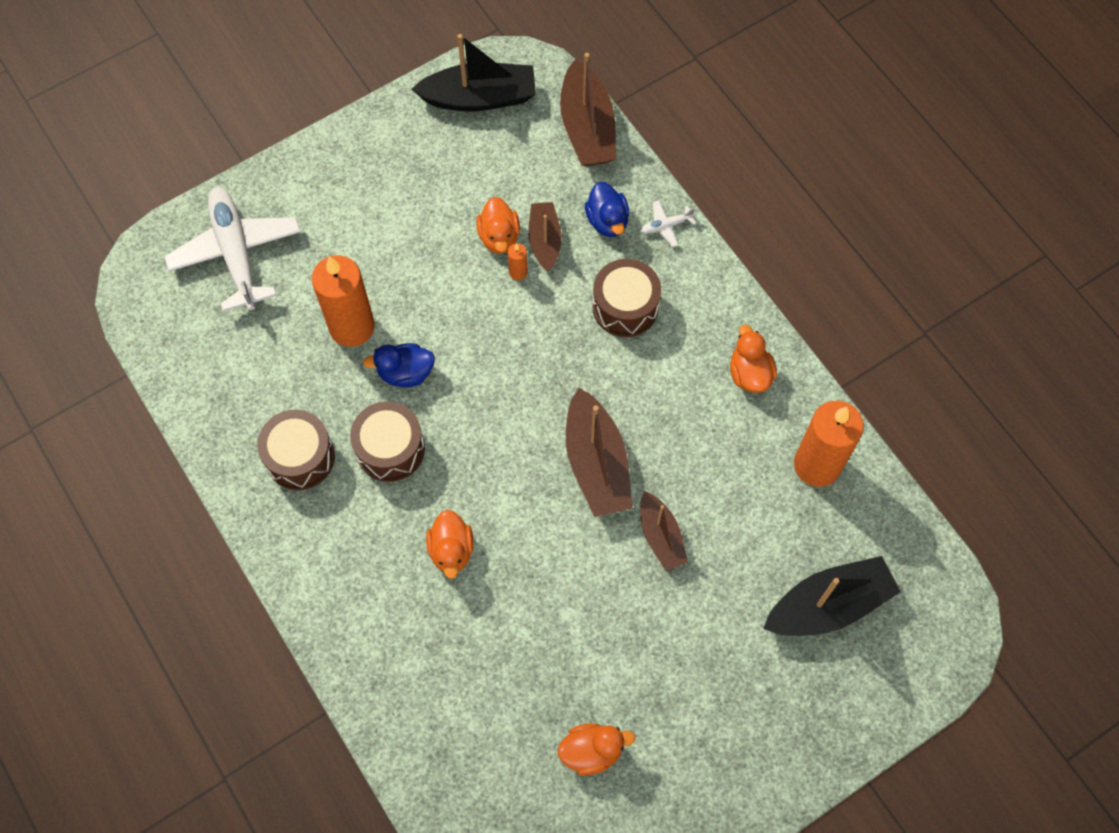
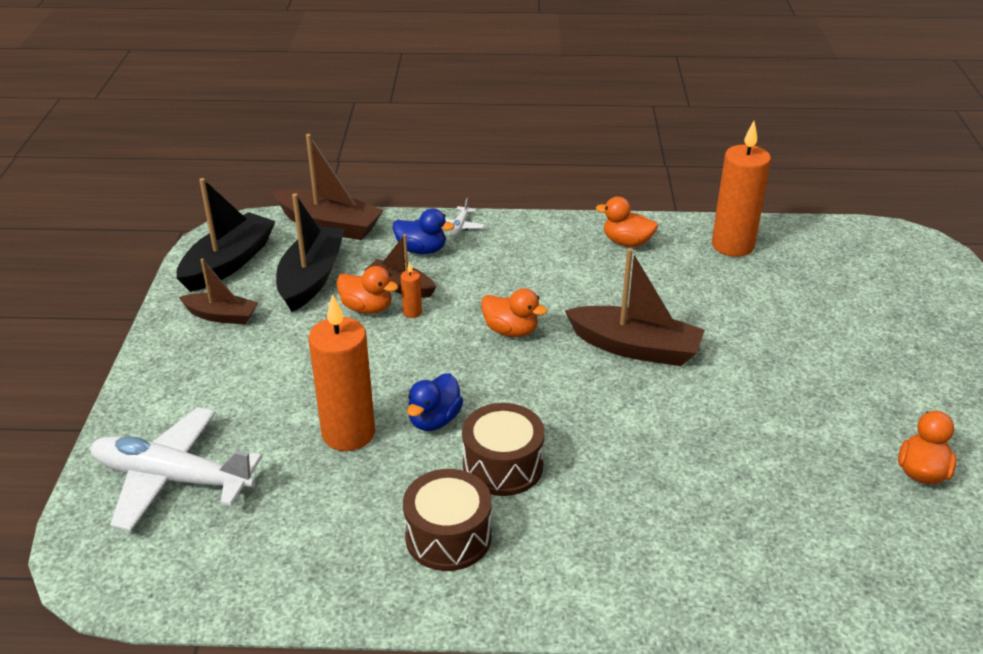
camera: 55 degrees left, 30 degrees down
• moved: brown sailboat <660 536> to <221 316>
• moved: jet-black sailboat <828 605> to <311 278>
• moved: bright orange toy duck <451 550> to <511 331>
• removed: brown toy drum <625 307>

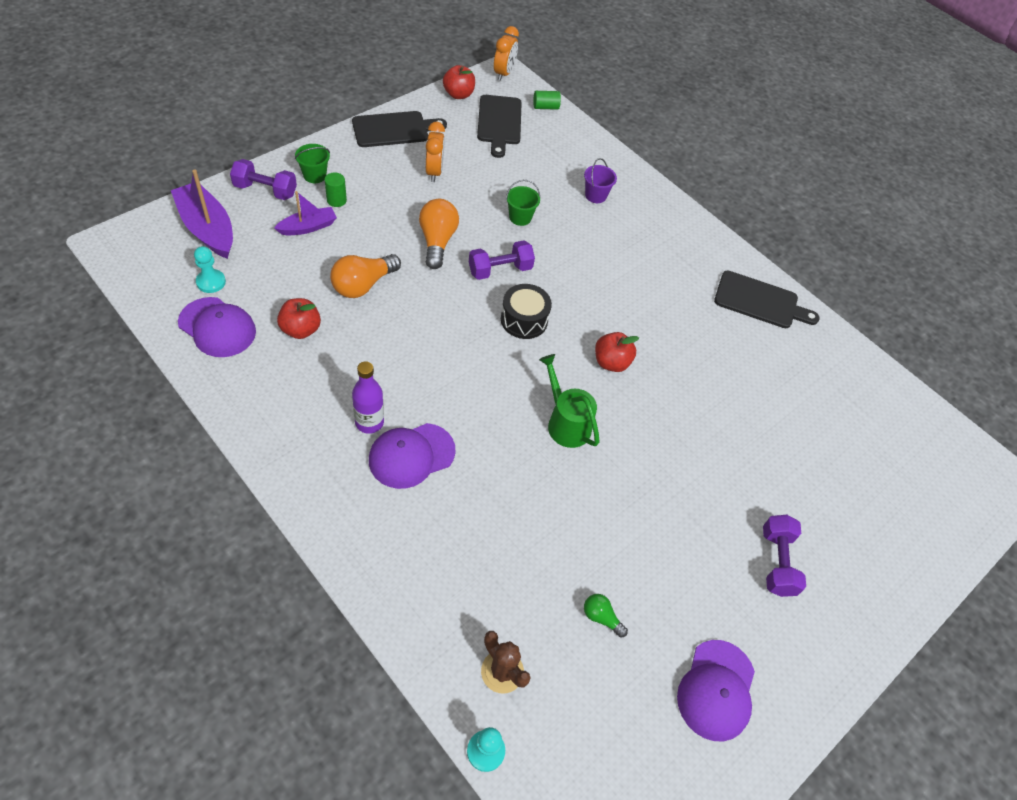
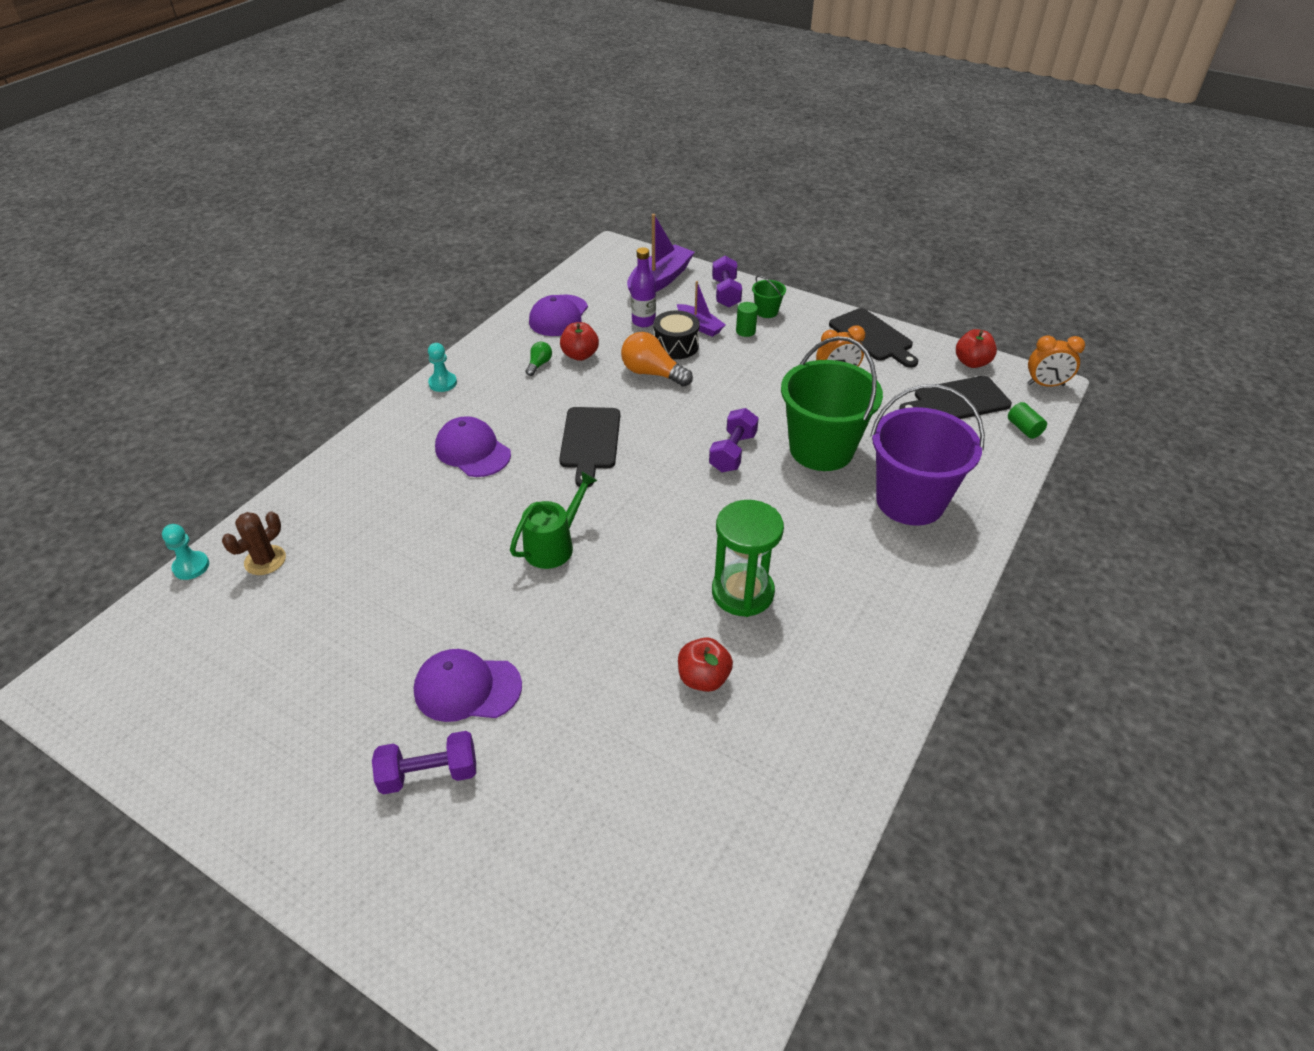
camera: 80 degrees right, 10 degrees down
• moved: purple peaked cap <716 690> to <467 688>
• moved: teal game pawn <211 282> to <443 383>
• moved: emerald light bulb <601 617> to <539 364>
• moved: jet-black bread board <760 301> to <590 441>
• moved: purple bottle <369 422> to <643 321>
• moved: jet-black toy drum <524 320> to <676 345>
• moved: red apple fruit <611 362> to <703 678>
• turned: purple hand weight <500 270> = <733 452> 60 degrees clockwise
• added: emerald sand timer <742 592>
• resized: emerald sand bucket <520 217> = <821 449> x2.40
• resized: purple sand bucket <595 195> = <910 501> x2.40
• removed: bright orange light bulb <437 241>

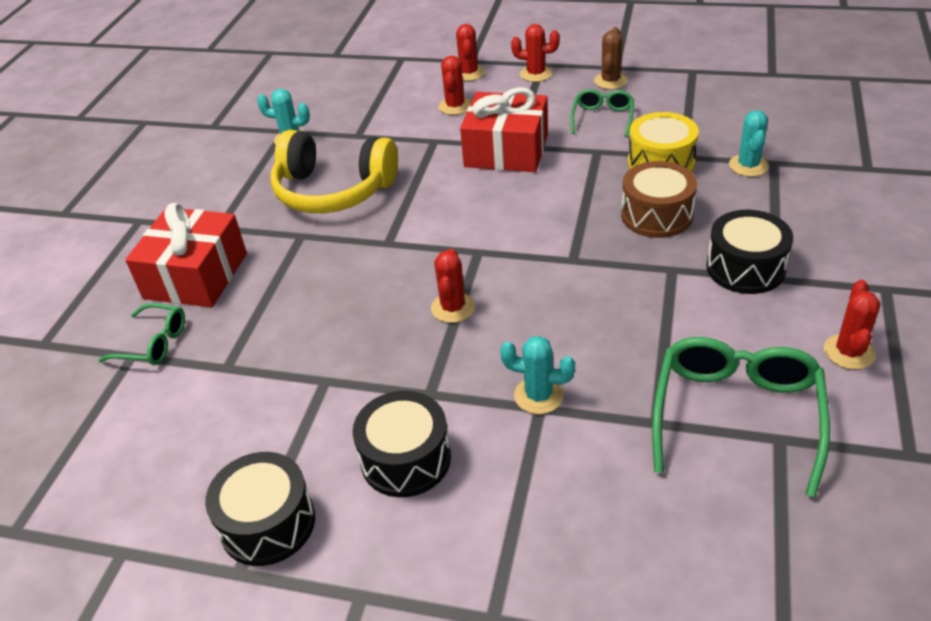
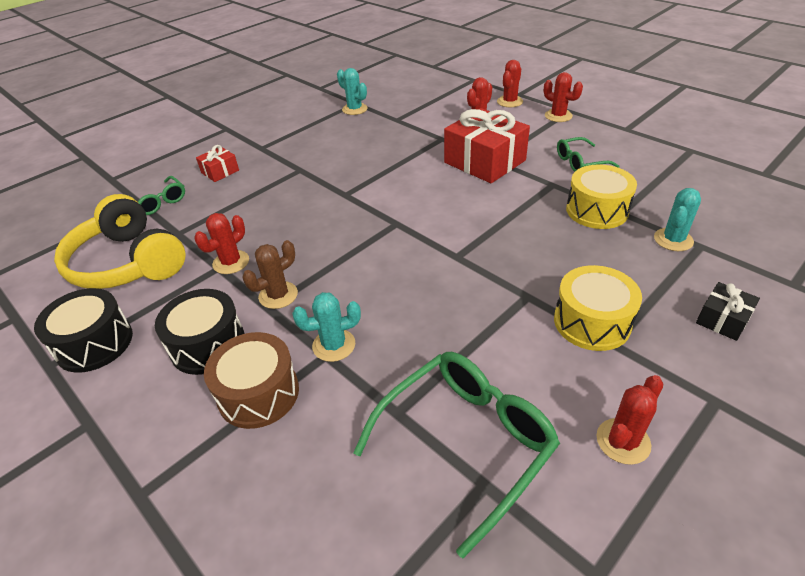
camera: 30 degrees right, 0 degrees up
• moved: yellow headphones <333 190> to <128 263>
• moved: red prickly plant <453 308> to <231 262>
• resized: red present <196 276> = <220 171> x0.48
• moved: brown toy drum <656 215> to <258 393>
• moved: brown prickly plant <610 81> to <278 295>
• turned: teal prickly plant <538 395> = <334 345> 60 degrees counterclockwise
• recoloured: jet-black toy drum <745 268> to yellow toy drum <592 322>
• turned: emerald glasses <602 118> = <580 162> 150 degrees counterclockwise
• added: jet-black present <722 319>

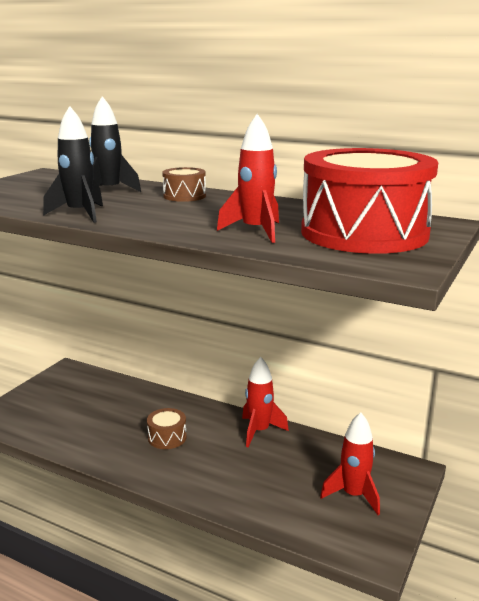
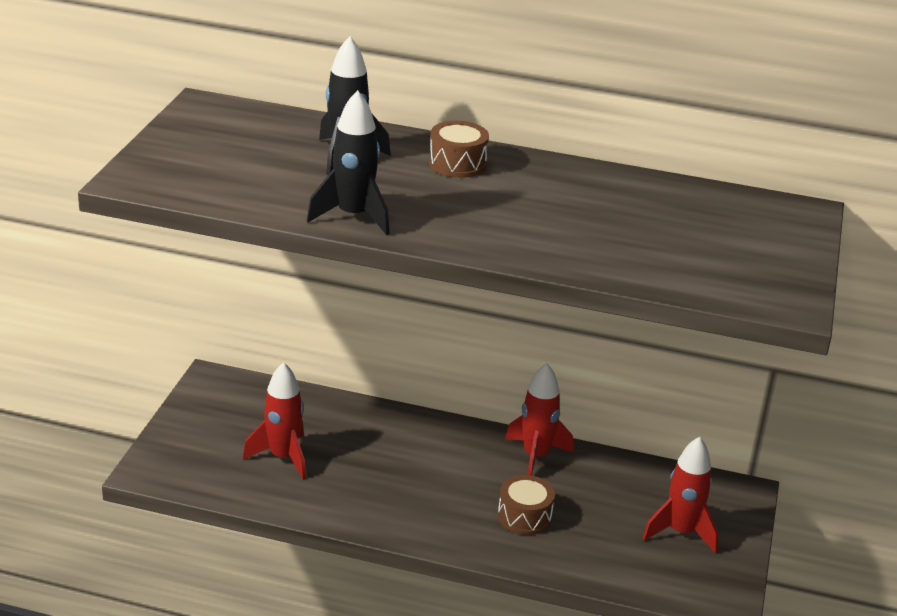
camera: 15 degrees left, 10 degrees up
• moved: red toy rocket <256 231> to <283 457>
• moved: brown toy drum <167 437> to <524 516>
• removed: red toy drum <364 233>

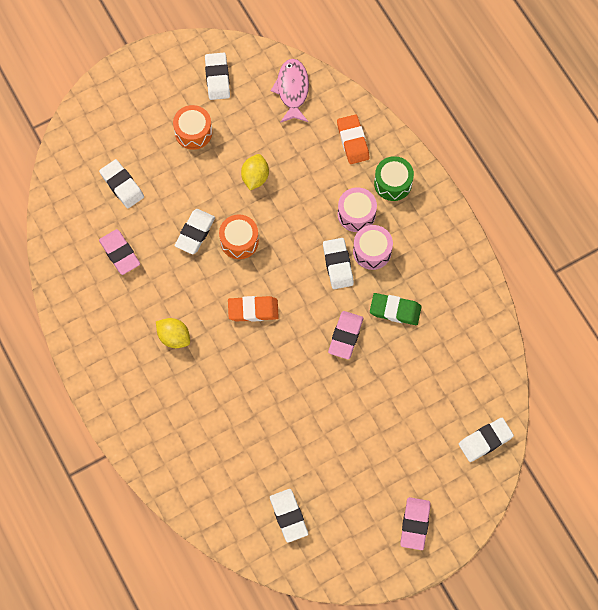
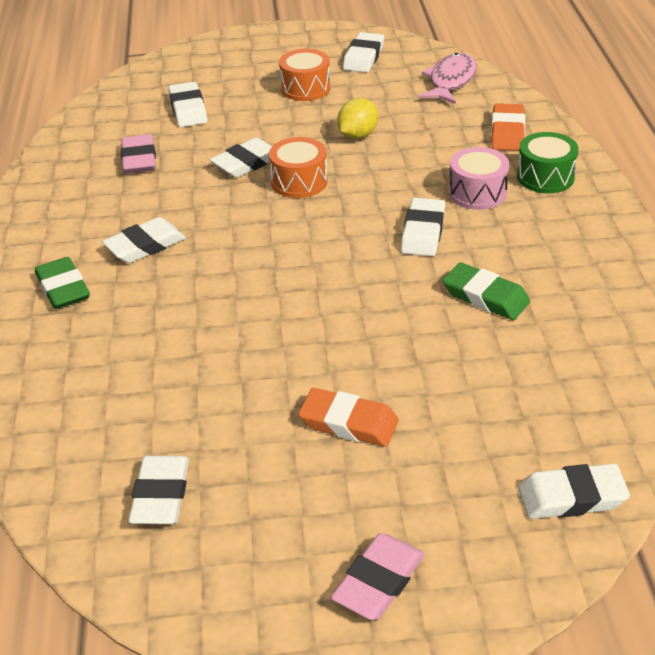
camera: 25 degrees right, 30 degrees down
• added: emerald gum eraser <63 288>
• replaced: yellow lemon <174 337> to pure white gum eraser <145 246>
• moved: bright orange gum eraser <253 310> to <348 423>
• removed: rose-pink gum eraser <345 336>
• removed: rose-pink toy drum <372 251>

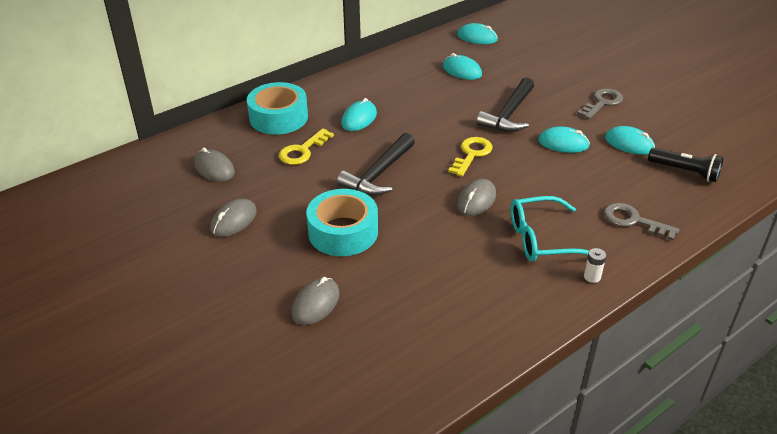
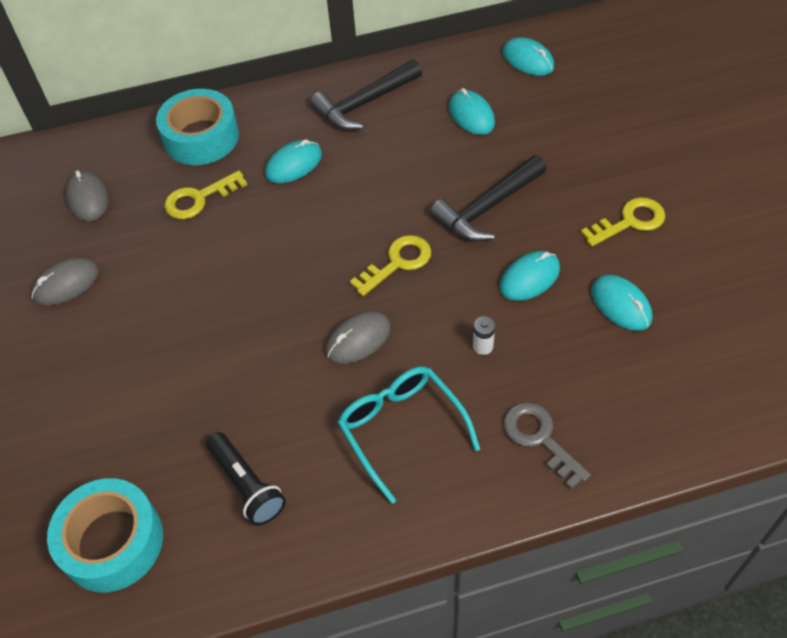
camera: 25 degrees right, 15 degrees up
• moved: teal roll of tape <343 232> to <112 542>
• moved: jet-black pocket torch <685 172> to <246 485>
• moved: jet-black hammer <378 174> to <364 103>
• turned: teal glasses <542 239> = <401 429> 45 degrees clockwise
• moved: pure white power cell <592 277> to <483 346>
• turned: teal mouse <563 143> = <529 278> 75 degrees counterclockwise
• recoloured: gray door key <602 103> to yellow door key <630 221>
• removed: gray mouse <315 304>

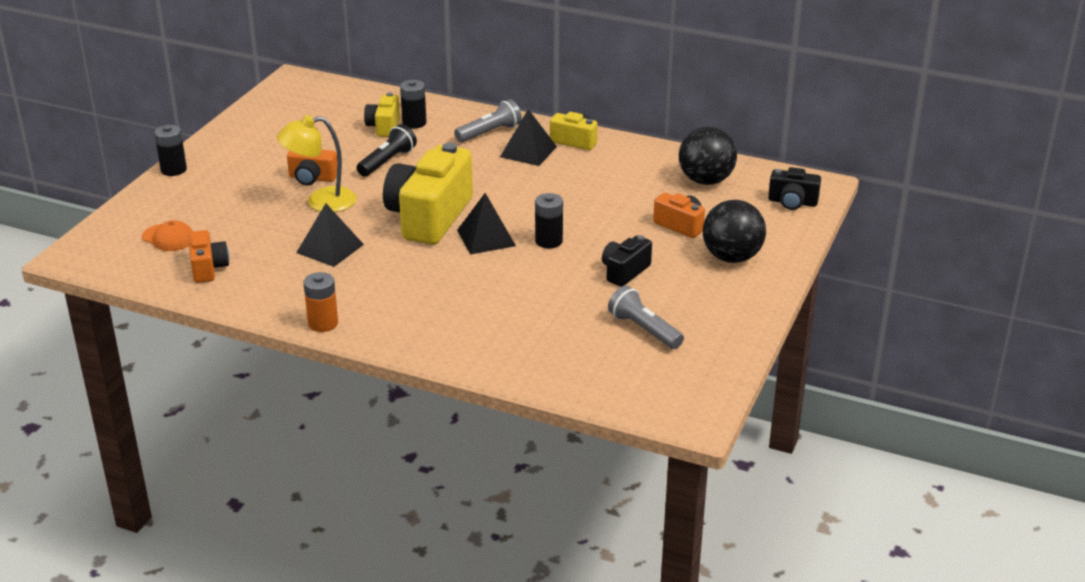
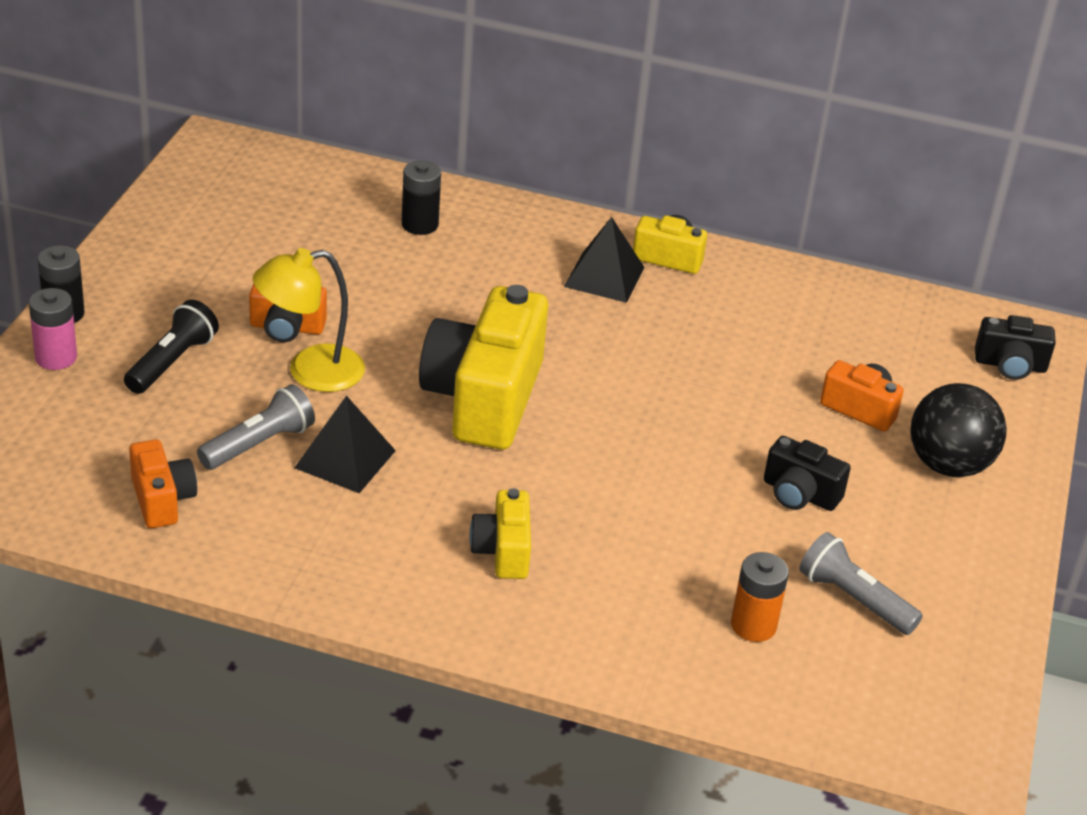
camera: 10 degrees left, 5 degrees up
• added: rose-pink power cell <56 357>
• moved: jet-black pocket torch <387 162> to <172 362>
• moved: gray pocket torch <490 133> to <259 444>
• moved: yellow camera <384 126> to <503 551>
• moved: bright orange power cell <323 323> to <753 625>
• turned: jet-black camera <624 272> = <799 494> 90 degrees counterclockwise
• removed: bright orange peaked cap <168 238>
• removed: jet-black pyramid shape <486 238>
• removed: jet-black power cell <548 241>
• removed: jet-black sphere <705 180>

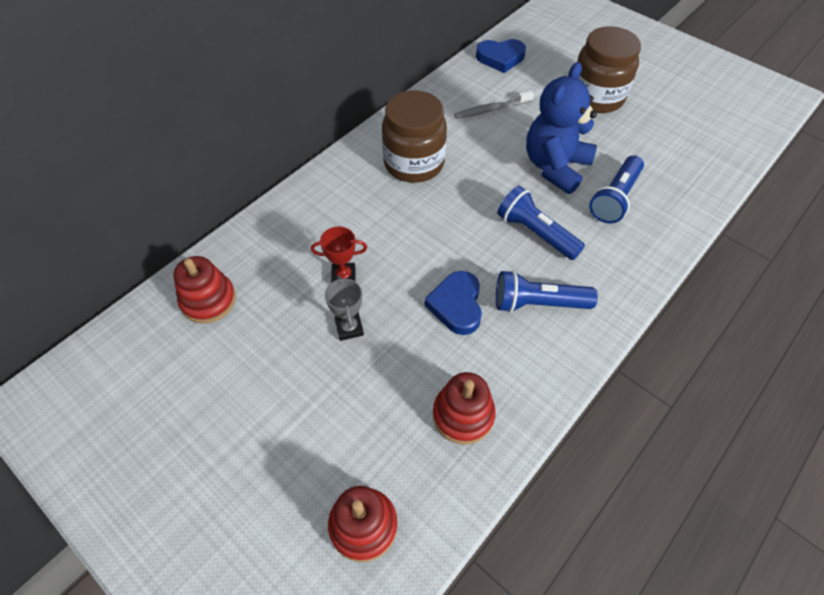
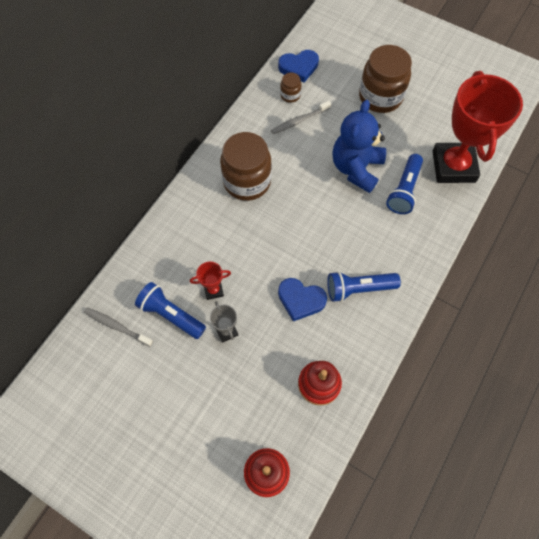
camera: 10 degrees left, 10 degrees up
• replaced: red stacking toy <208 300> to gray toothbrush <117 326>
• moved: royal blue pocket torch <535 233> to <171 315>
• turned: royal blue love heart <456 305> = <300 300> 60 degrees counterclockwise
• added: brown jam jar <290 95>
• added: red trophy <453 166>

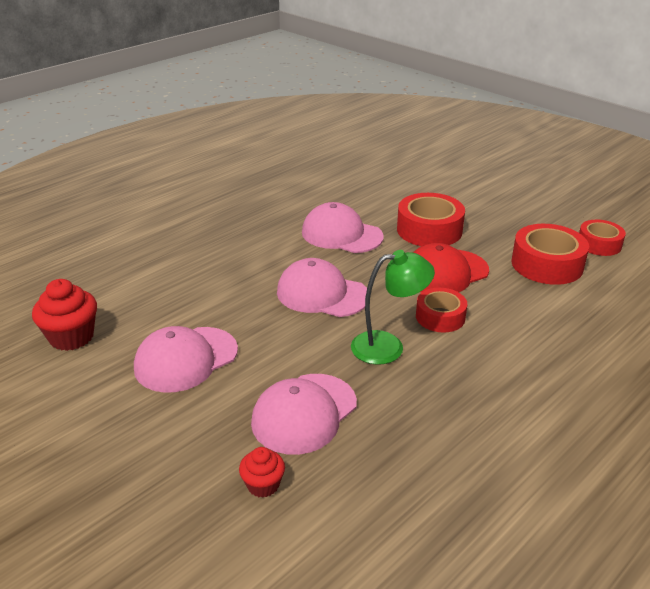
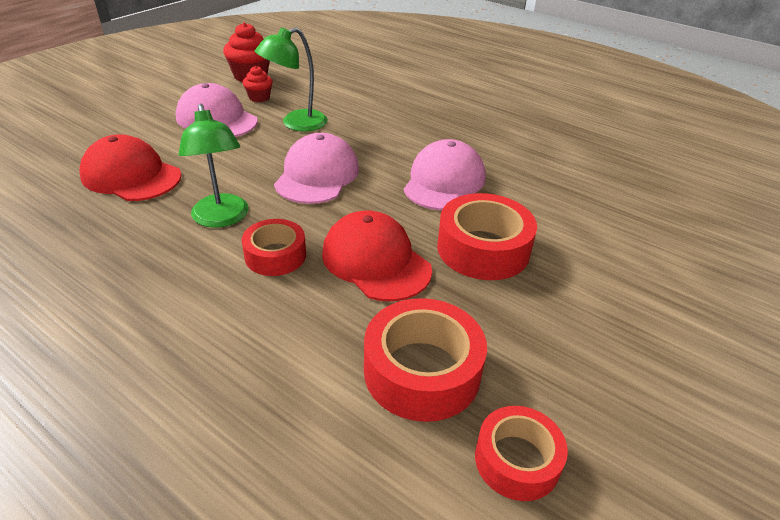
camera: 80 degrees right, 5 degrees up
• recoloured: rose-pink peaked cap <304 413> to red peaked cap <131 176>
• moved: red cupcake <263 485> to <259 97>
• added: emerald lamp <296 123>

